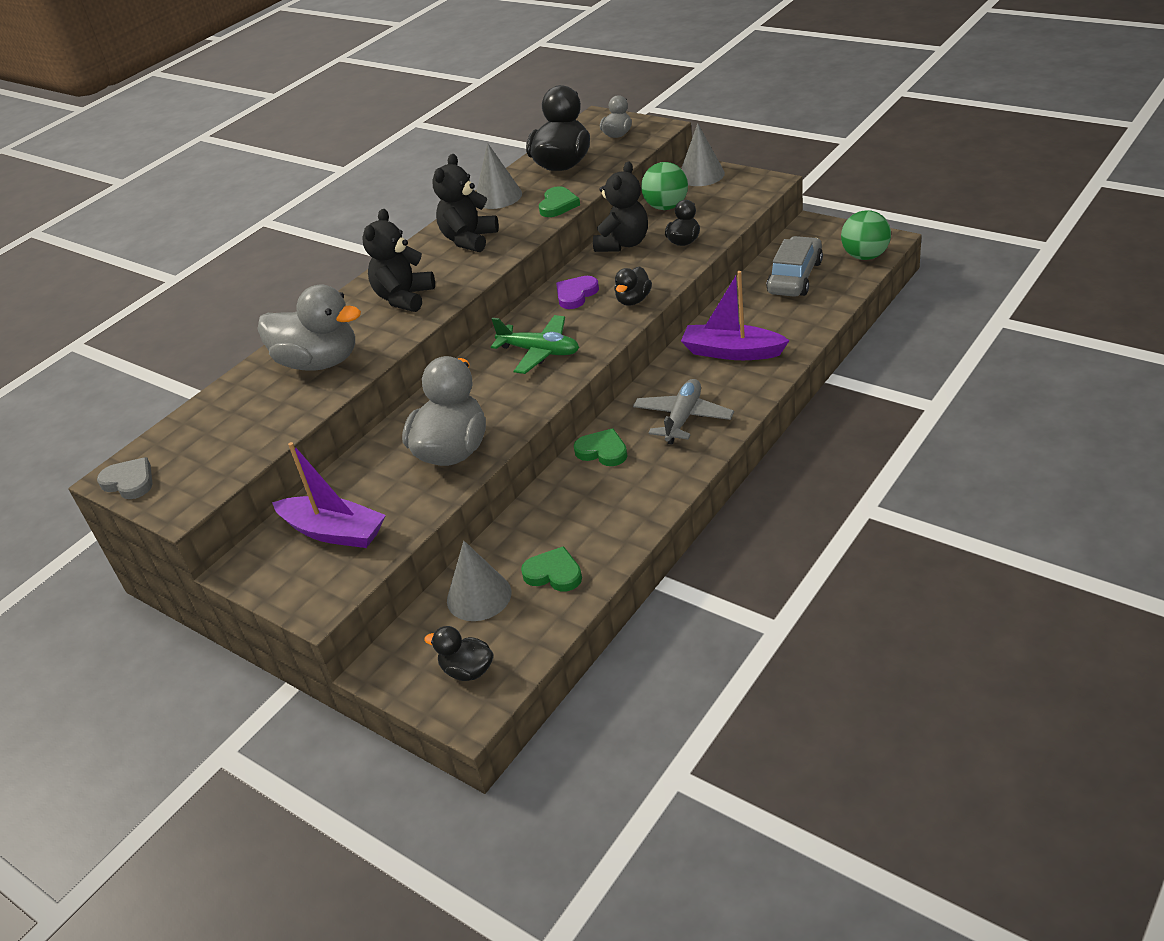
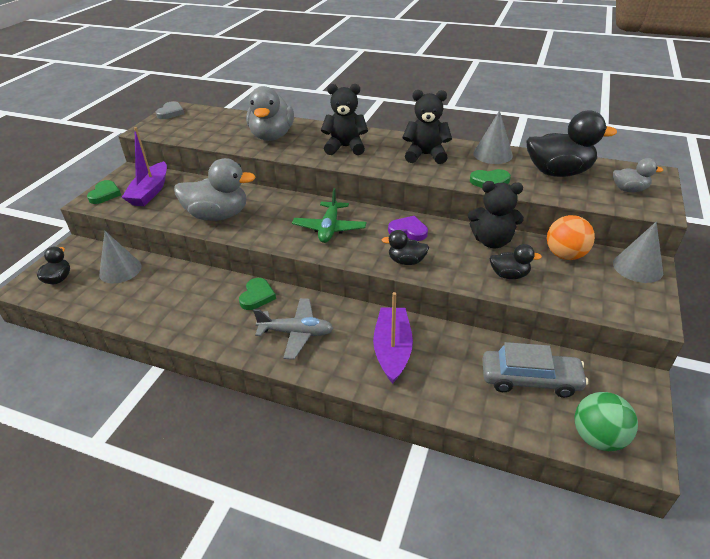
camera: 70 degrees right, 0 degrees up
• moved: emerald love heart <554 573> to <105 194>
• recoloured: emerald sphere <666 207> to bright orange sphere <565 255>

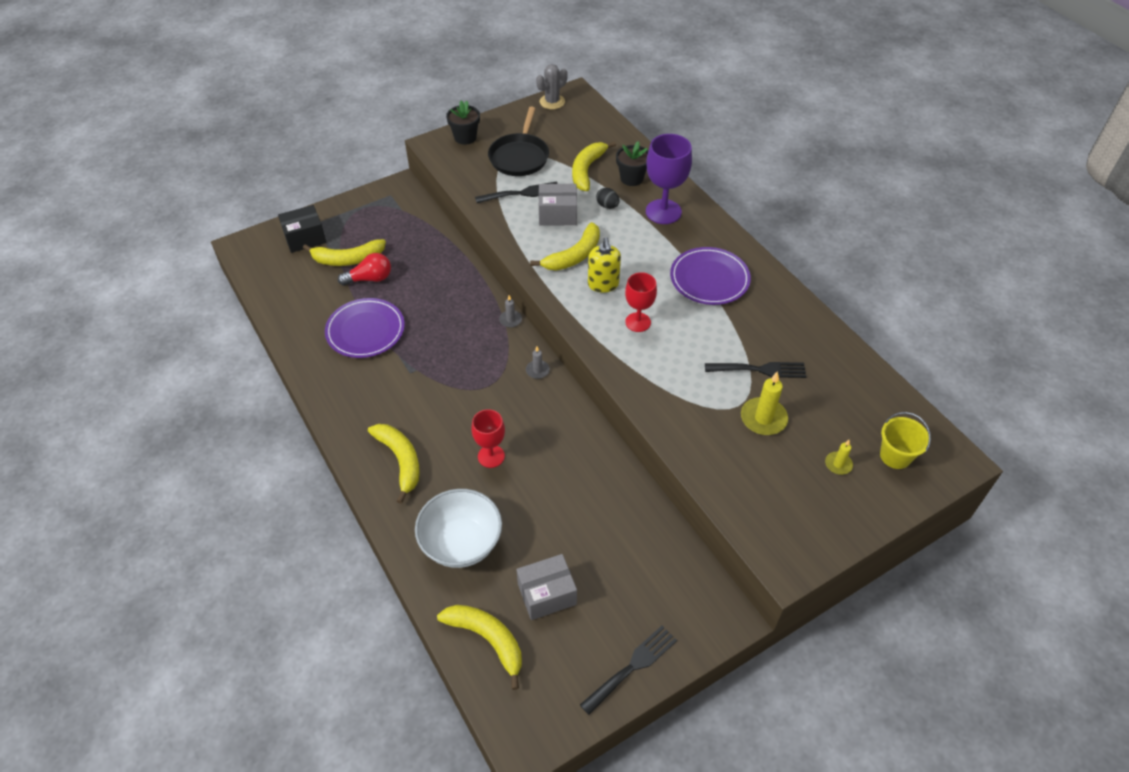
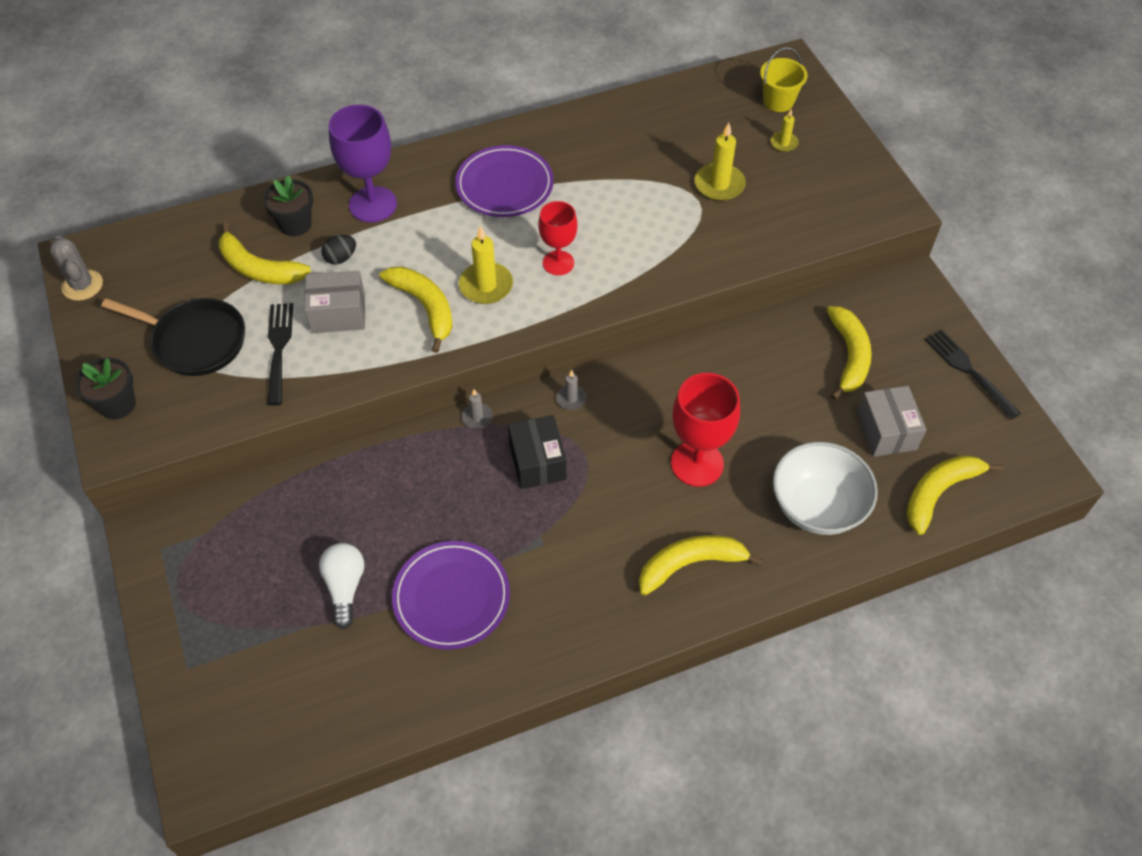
camera: 80 degrees left, 5 degrees up
• turned: gray package <557 214> = <338 313> 75 degrees clockwise
• recoloured: red light bulb <369 279> to pure white light bulb <345 587>
• replaced: yellow soap pump <603 284> to yellow candle <486 286>
• moved: jet-black package <305 238> to <537 462>
• resized: red goblet <491 456> = <697 463> x1.57
• moved: yellow toy banana <348 259> to <849 356>
• removed: jet-black table fork <759 370>

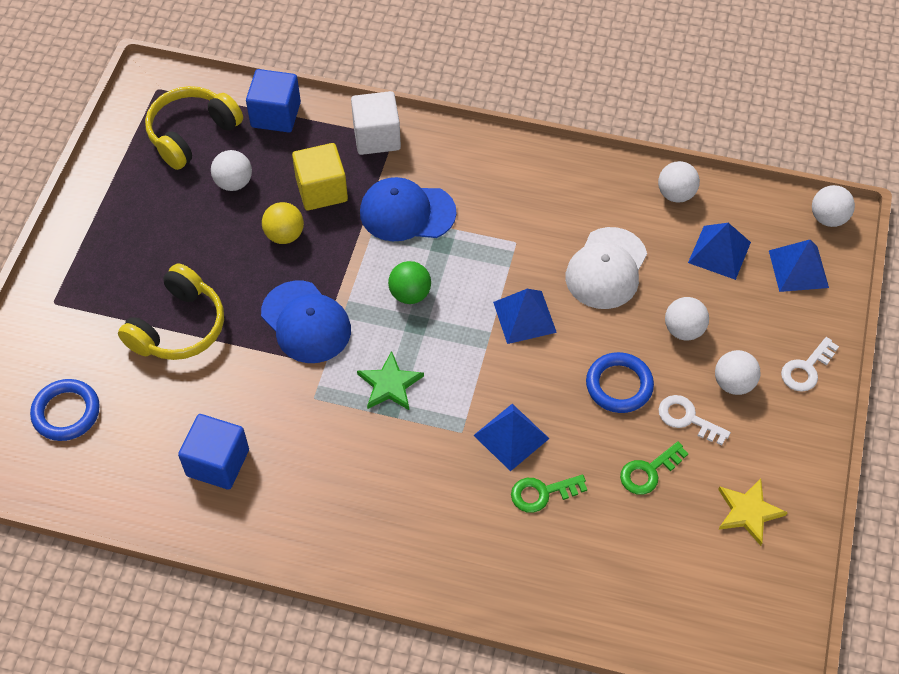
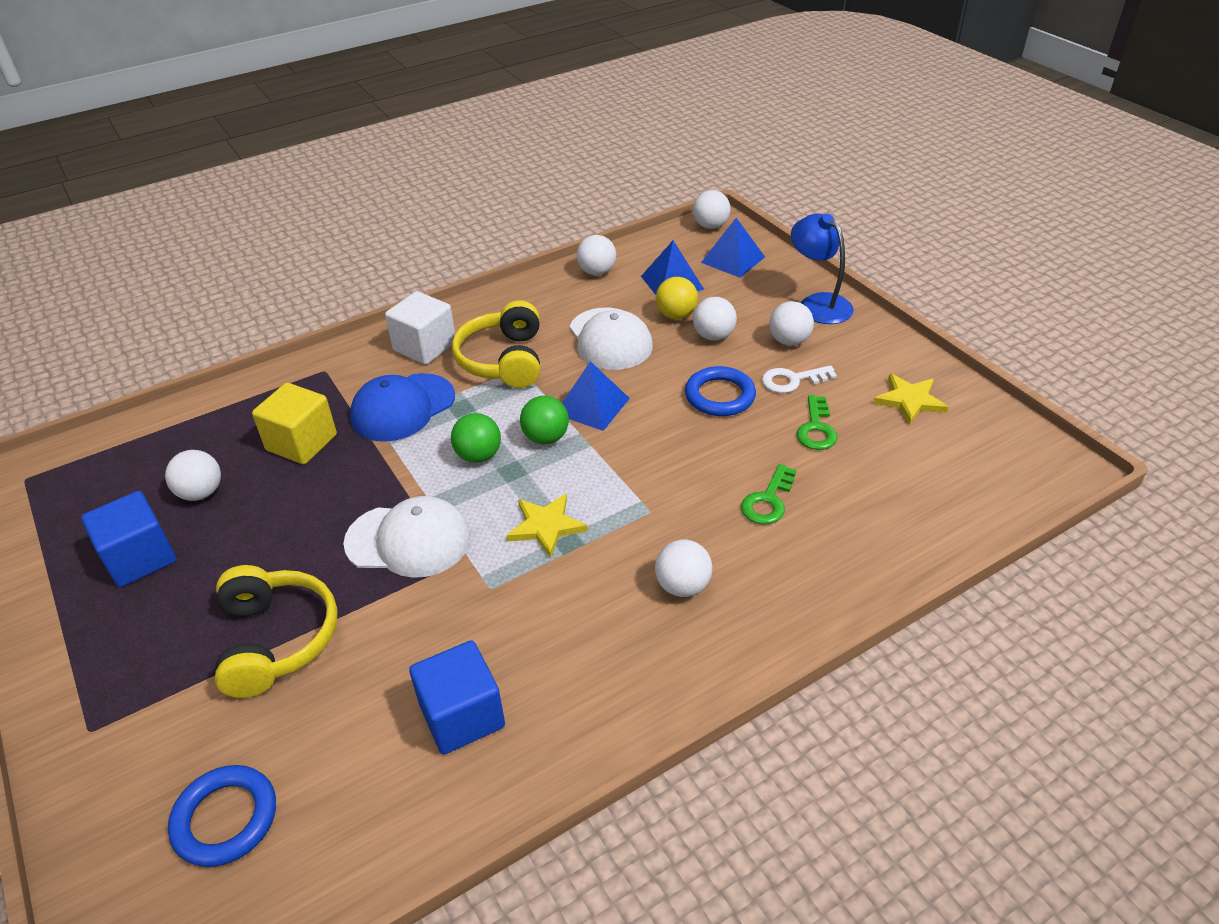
camera: 45 degrees left, 15 degrees down
• moved: royal blue solid cube <276 115> to <140 558>
• recoloured: royal blue peaked cap <306 322> to pure white peaked cap <408 540>
• moved: pure white solid cube <377 137> to <425 346>
• moved: yellow headphones <192 134> to <503 360>
• recoloured: emerald star <390 384> to yellow star <546 526>
• added: emerald sphere <546 438>
• added: pure white sphere <682 586>
• moved: yellow sphere <284 235> to <676 315>
• replaced: pure white door key <806 369> to royal blue lamp <818 303>
• removed: royal blue pyramid shape <511 436>

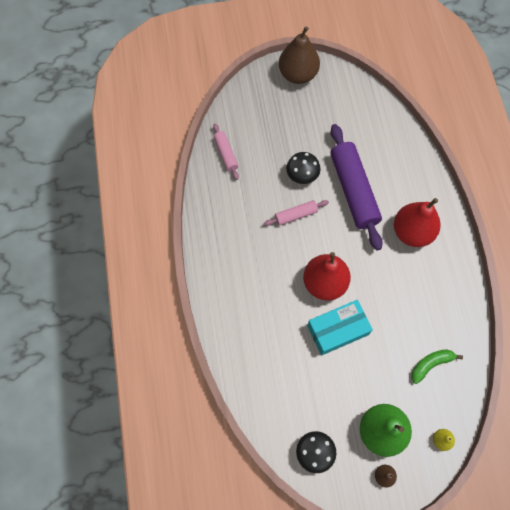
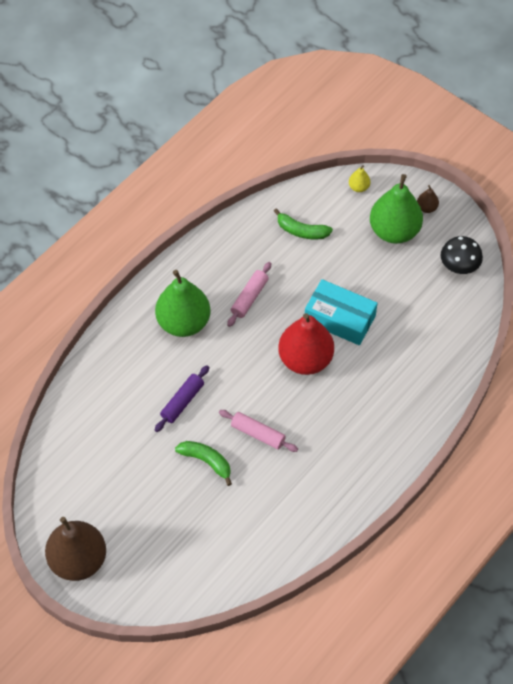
camera: 130 degrees left, 10 degrees down
• recoloured: red pear fruit <412 232> to emerald pear fruit <183 322>
• resized: purple rolling pin <353 190> = <182 402> x0.48
• replaced: jet-black fungus <302 175> to emerald toy banana <206 461>
• moved: rose-pink rolling pin <226 154> to <249 297>

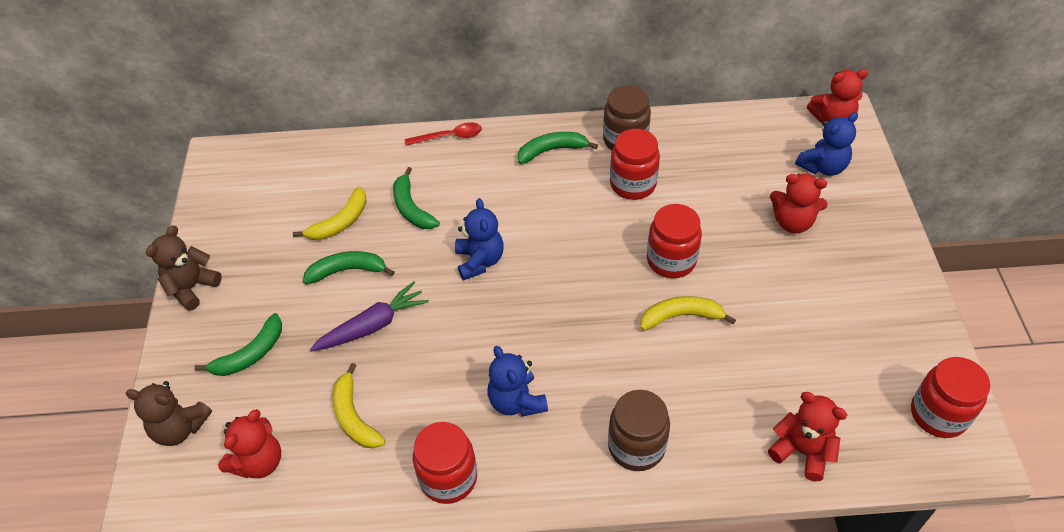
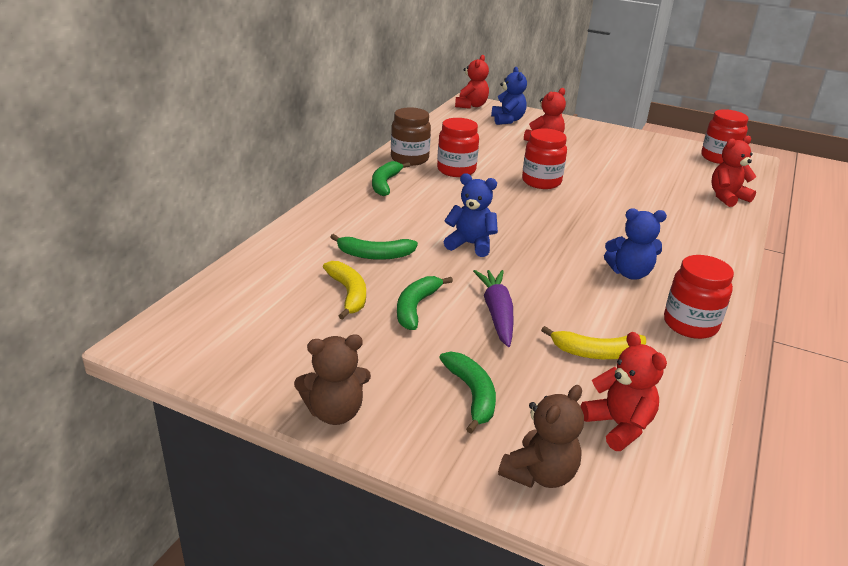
camera: 65 degrees left, 20 degrees down
• turned: brown teddy <192 288> = <335 412> 75 degrees counterclockwise
• removed: red teaspoon <449 137>
• removed: brown jam jar <636 446>
• removed: yellow toy banana <681 316>

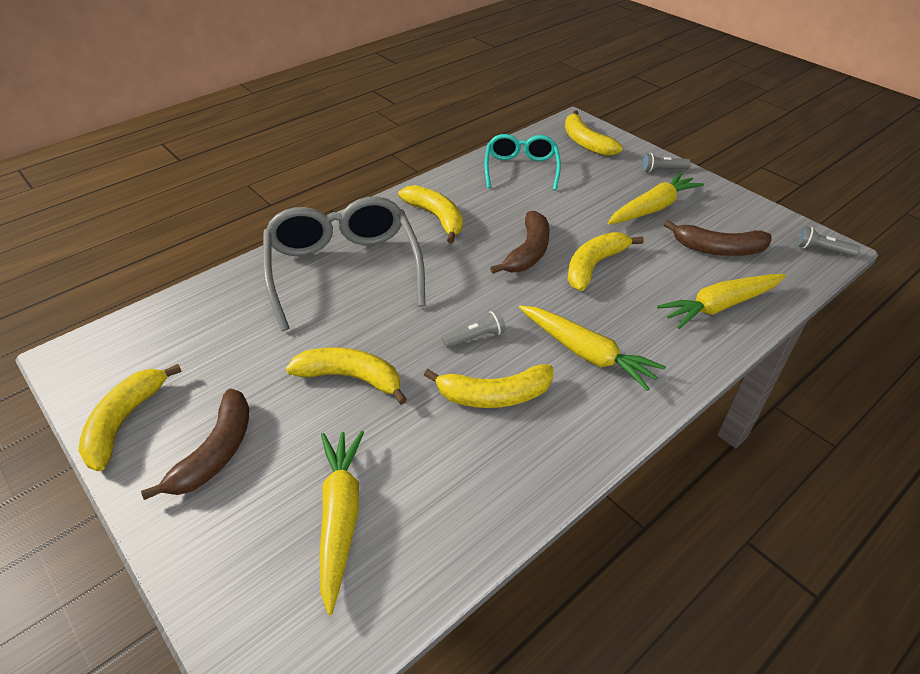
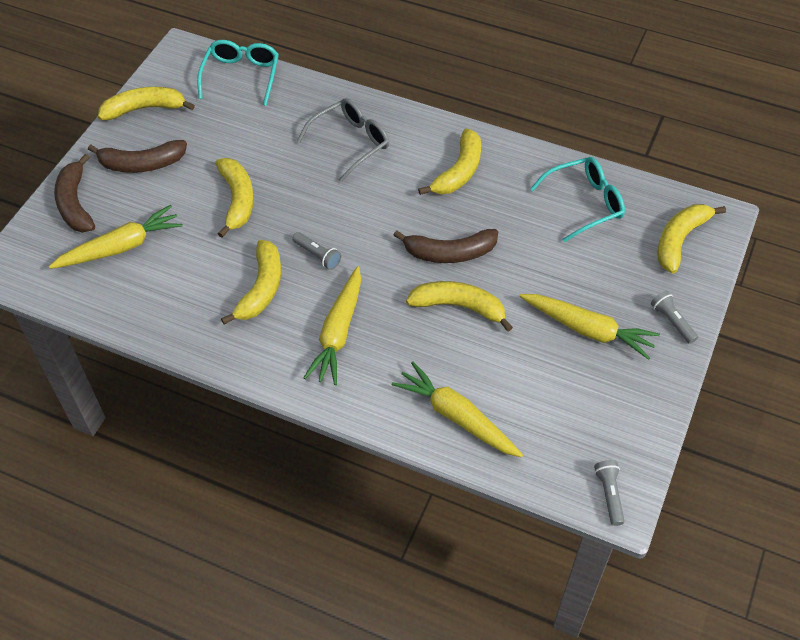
camera: 65 degrees right, 10 degrees up
• moved: brown toy banana <718 249> to <75 203>
• added: teal glasses <241 76>
• turned: yellow toy banana <494 395> = <261 288> 135 degrees counterclockwise
• resized: gray glasses <343 269> = <351 143> x0.60

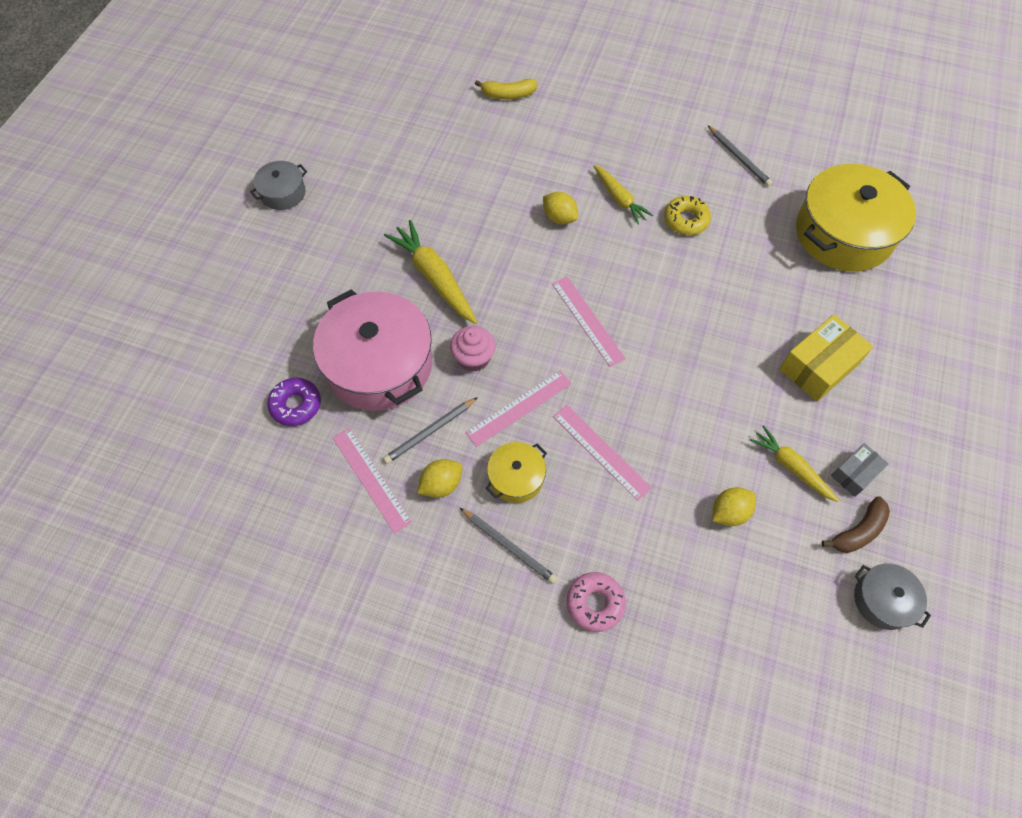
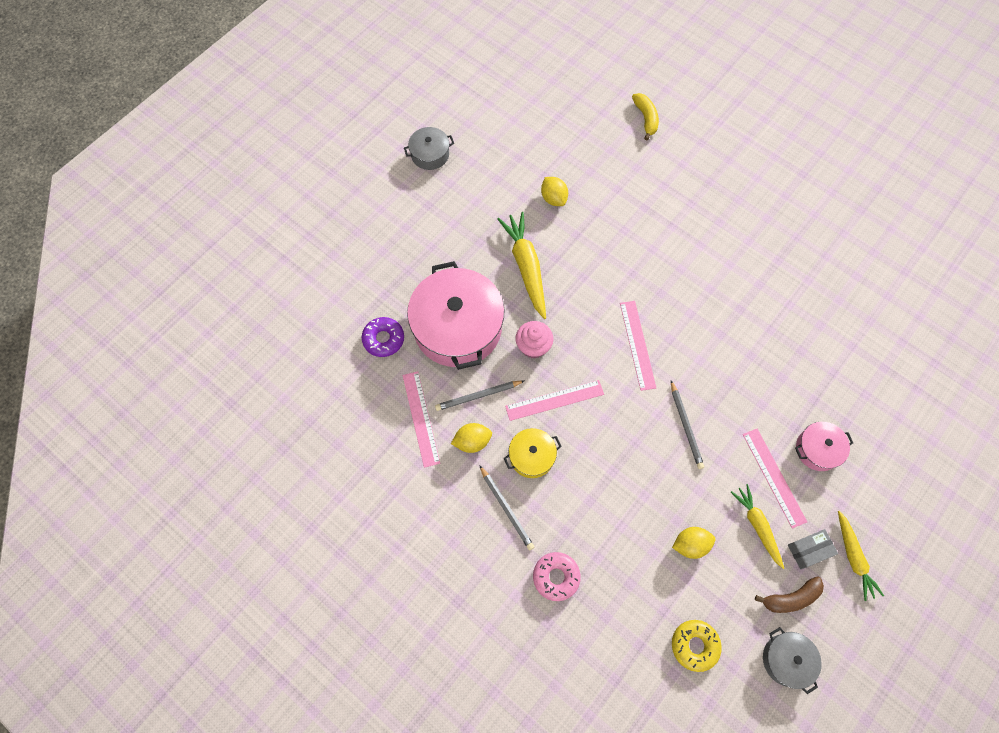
camera: 20 degrees right, 5 degrees up
• moved: yellow lemon <559 218> to <553 198>
• turned: yellow toy banana <508 95> = <645 118> 120 degrees counterclockwise
• moved: gray wooden pencil <739 158> to <686 426>
• moved: yellow doughnut <686 220> to <694 645>
• moved: rose-pink straightedge <601 451> to <773 477>
• replaced: yellow package <819 366> to rose-pink pot <817 449>
• moved: yellow root vegetable <619 199> to <853 557>
• removed: yellow pot <843 233>

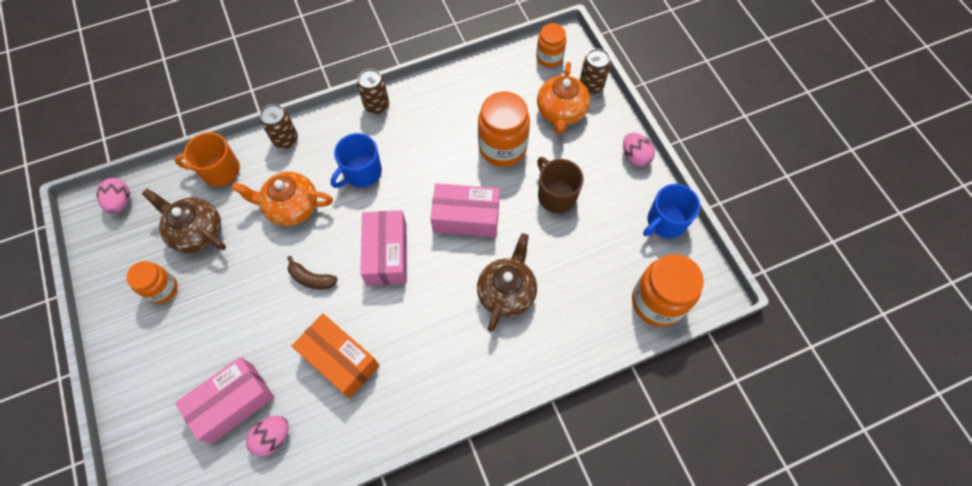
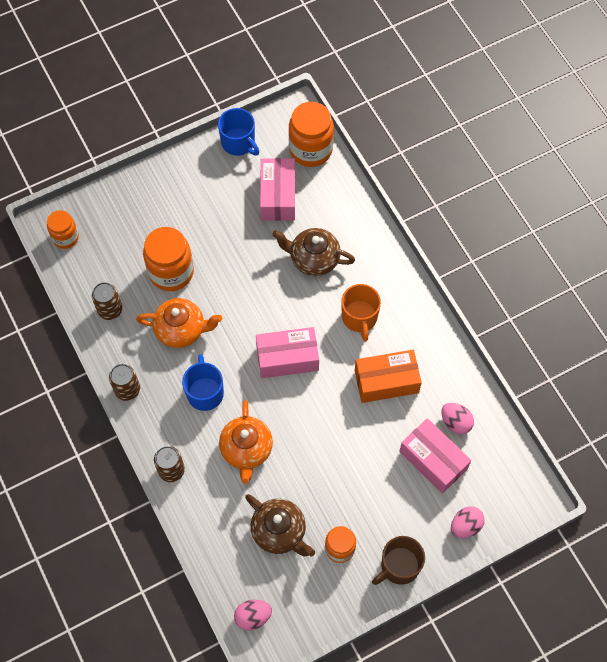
camera: 95 degrees left, 0 degrees up
• moved: brown tin <591 86> to <110 310>
• moved: bright orange tea pot <561 112> to <181 329>
• turned: royal blue tea mug <361 172> = <205 392> 135 degrees counterclockwise
• turned: brown tea pot <197 232> = <279 531> 75 degrees counterclockwise
• moved: rose-pink package <466 217> to <278 196>
• moved: bright orange tea mug <219 170> to <359 317>
• turned: bright orange package <340 359> = <386 381> 45 degrees clockwise
• moved: brown tea mug <556 195> to <399 566>
• moved: rose-pink egg shape <635 156> to <465 526>
• removed: brown toy banana <311 278>

